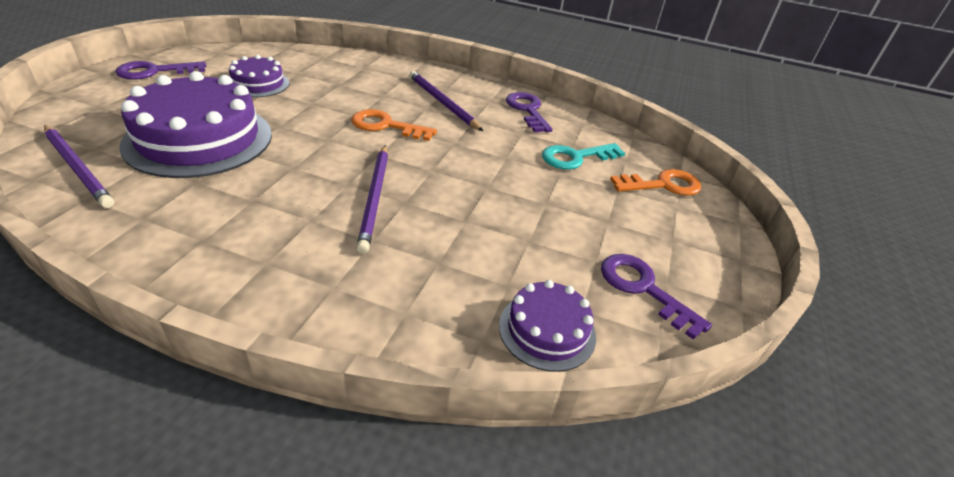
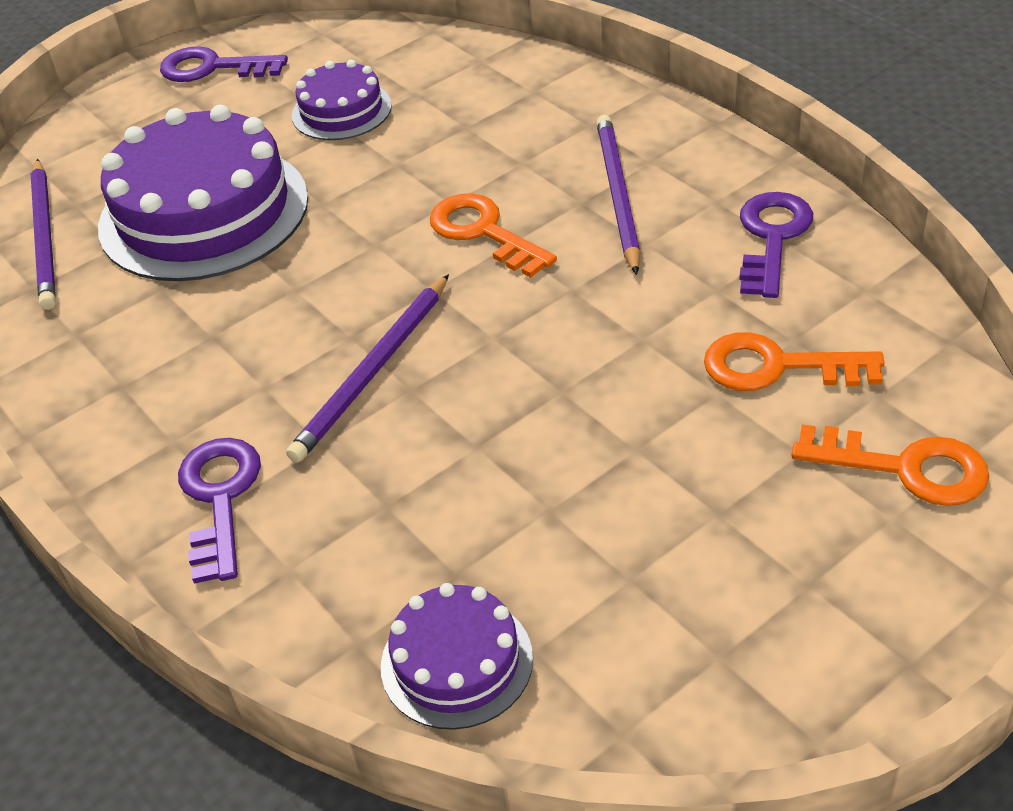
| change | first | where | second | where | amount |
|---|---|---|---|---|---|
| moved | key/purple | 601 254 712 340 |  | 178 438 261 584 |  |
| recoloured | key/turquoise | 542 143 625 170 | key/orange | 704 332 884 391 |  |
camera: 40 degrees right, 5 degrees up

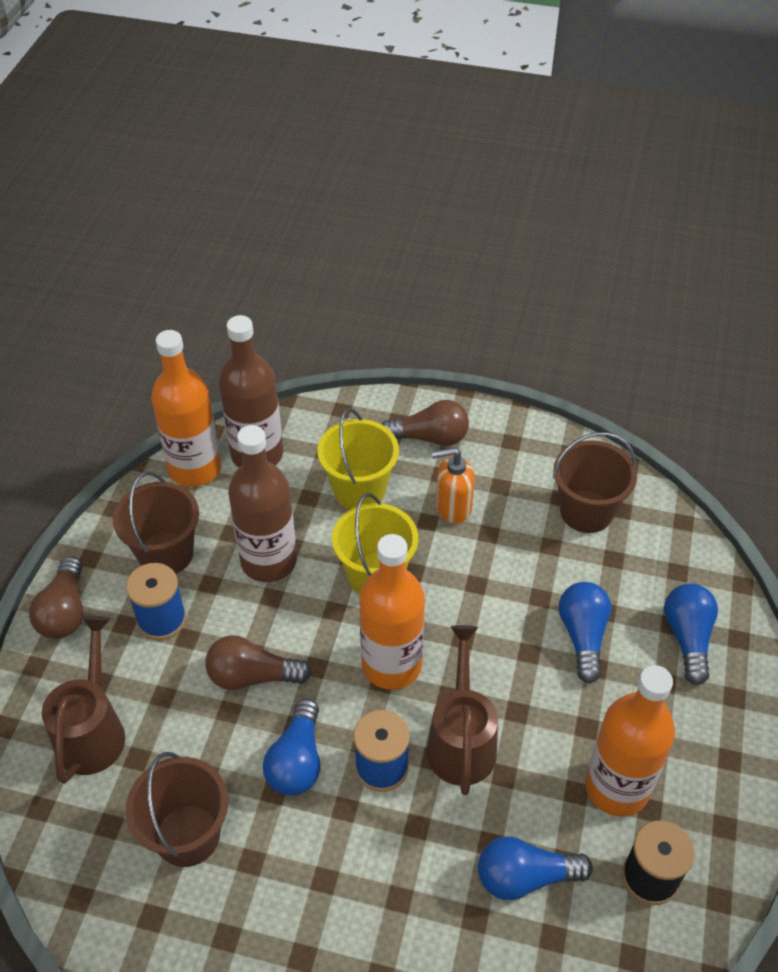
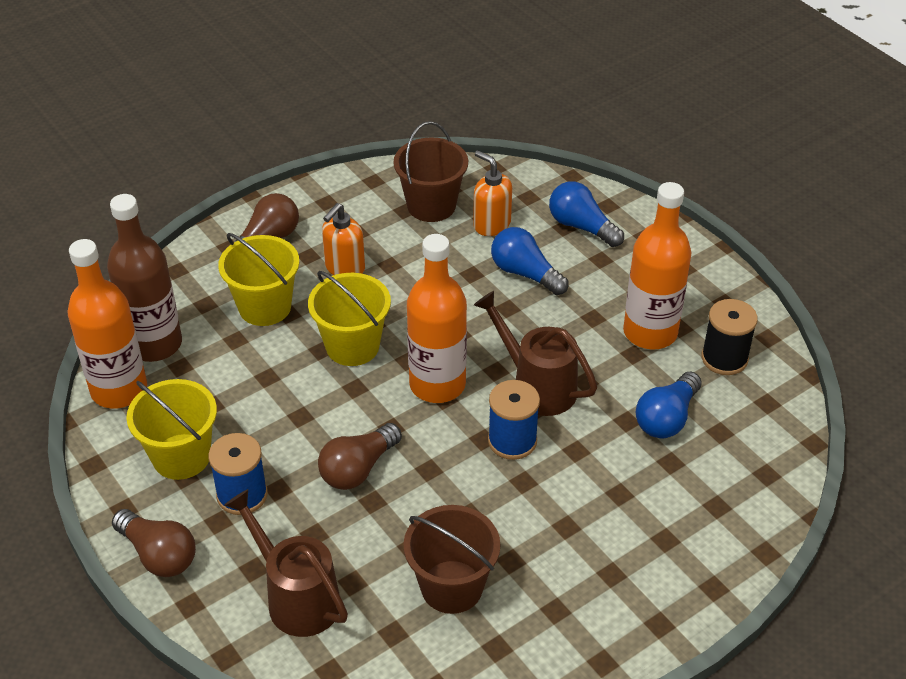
| change | first | where | second | where | amount |
|---|---|---|---|---|---|
| recoloured | bucket/brown | 113 472 199 574 | bucket/yellow | 126 379 217 480 |  |
| added |  |  | soap dispenser/orange | 473 151 512 236 |  |
| removed | bottle/brown | 228 425 297 582 |  |  |  |
| removed | light bulb/blue | 263 699 320 796 |  |  |  |
camera: 50 degrees left, 5 degrees down

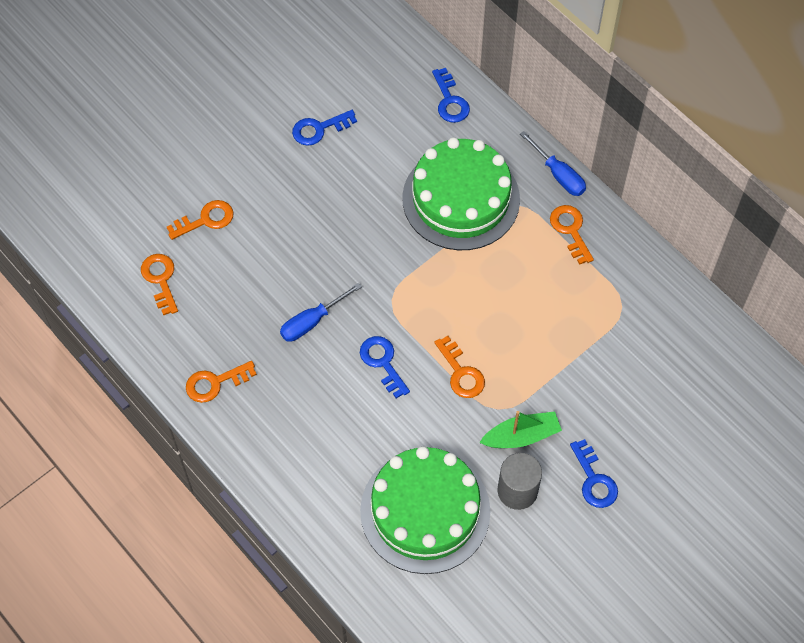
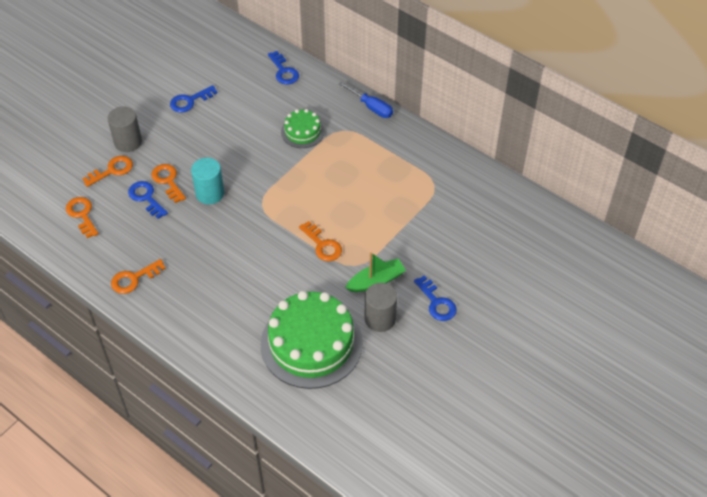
| change | first | where | second | where | amount |
|---|---|---|---|---|---|
| added |  |  | cylinder/grey | 107 106 142 152 |  |
| moved | key/blue | 360 336 410 398 |  | 128 181 168 219 |  |
| moved | key/orange | 550 205 594 265 |  | 151 164 186 203 |  |
| added |  |  | cylinder/turquoise | 191 158 224 204 |  |
| resized | cake/green | 402 137 520 250 |  | 281 109 324 148 | x0.49 |
| removed | screwdriver/blue | 280 283 361 342 |  |  |  |
camera: 10 degrees left, 10 degrees down

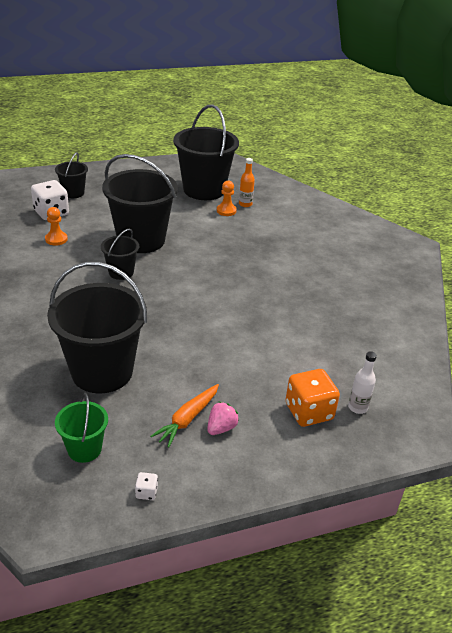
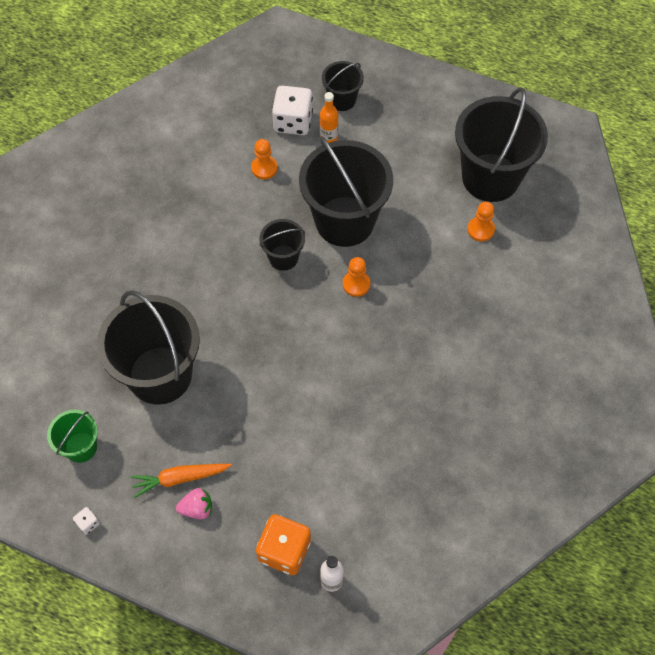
| change | first | where | second | where | amount |
|---|---|---|---|---|---|
| moved | bottle/orange | 239 158 255 207 |  | 320 92 338 143 |  |
| added |  |  | pawn/orange | 343 257 370 297 |  |
camera: 45 degrees right, 25 degrees up

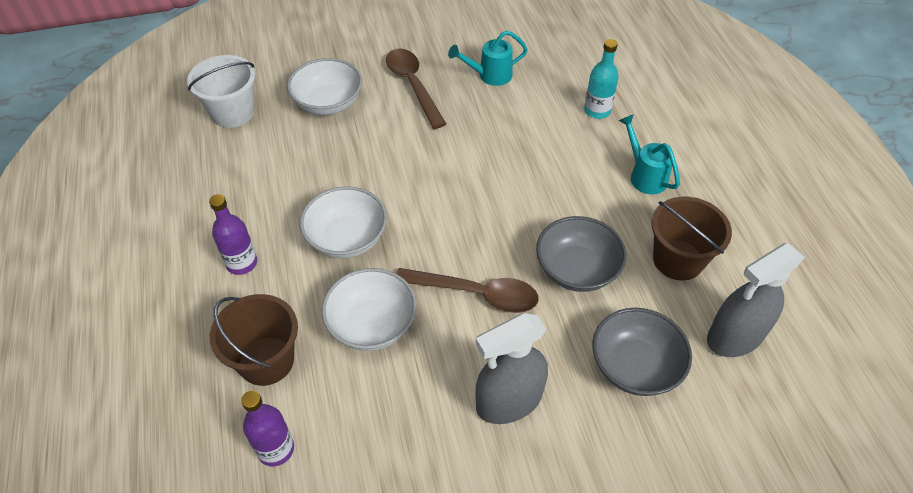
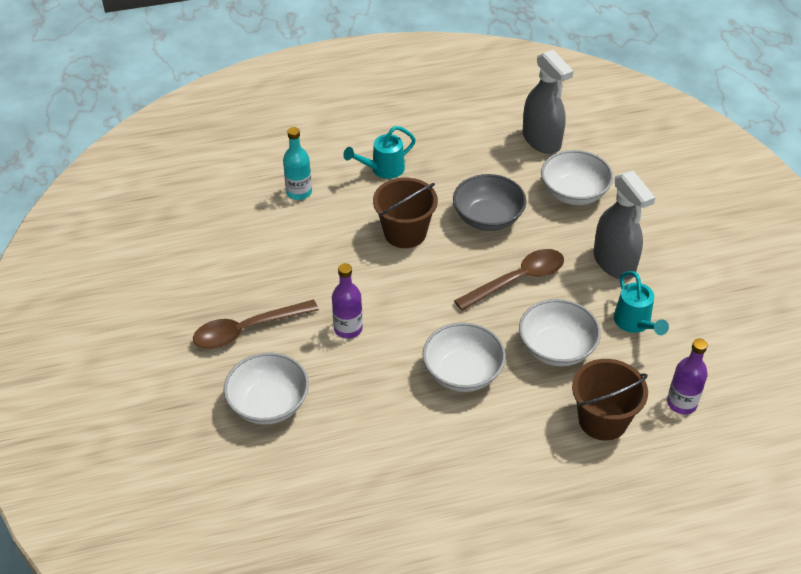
| change | first | where | second | where | amount |
|---|---|---|---|---|---|
| moved | bottle/purple | 209 194 257 275 |  | 332 263 363 339 |  |
| moved | bucket/brown | 651 197 732 281 |  | 373 178 438 248 |  |
| turned | spoon/brown | 396 268 539 313 |  | 454 249 564 311 | 45 degrees clockwise |
| recoloured | bowl/grey | 593 308 692 396 | bowl/white | 541 150 613 205 |  |
| moved | watering can/turquoise | 448 30 528 86 |  | 614 271 669 335 |  |
| removed | bucket/white | 187 55 255 128 |  |  |  |
camera: 90 degrees left, 5 degrees down

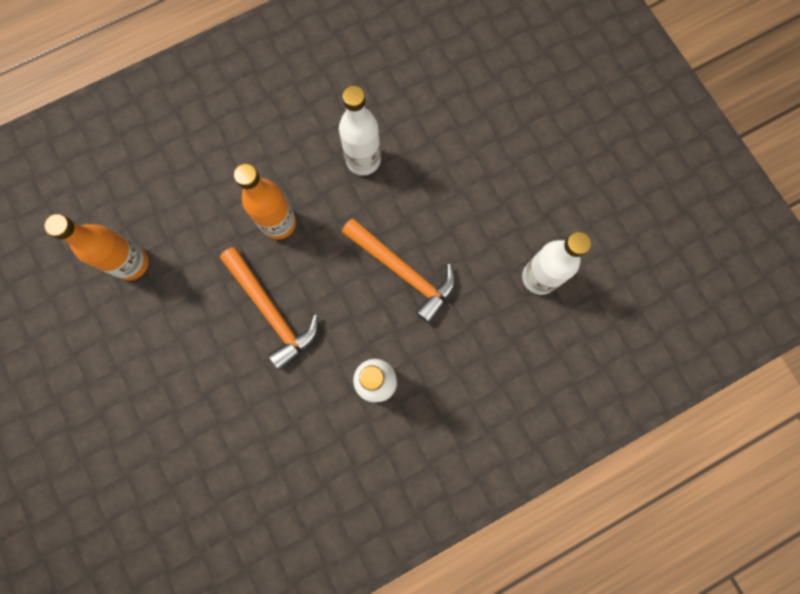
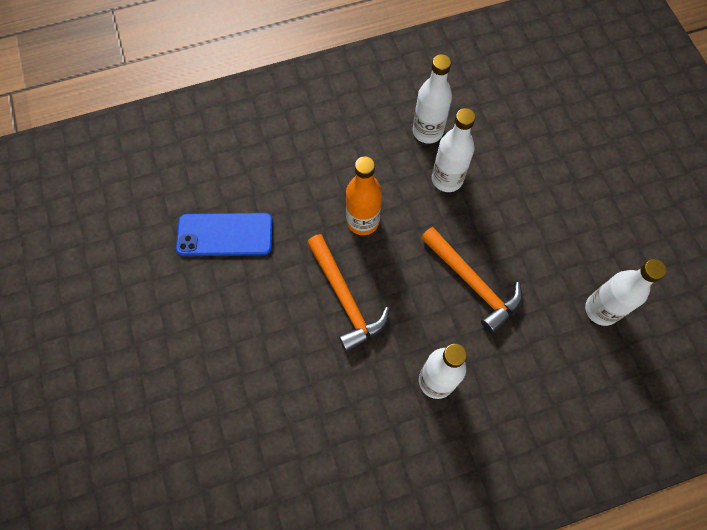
| change | first | where | second | where | amount |
|---|---|---|---|---|---|
| replaced | bottle/orange | 44 214 149 280 | phone/blue | 176 213 273 256 |  |
| added |  |  | bottle/white | 413 54 452 144 |  |
camera: 10 degrees right, 10 degrees down

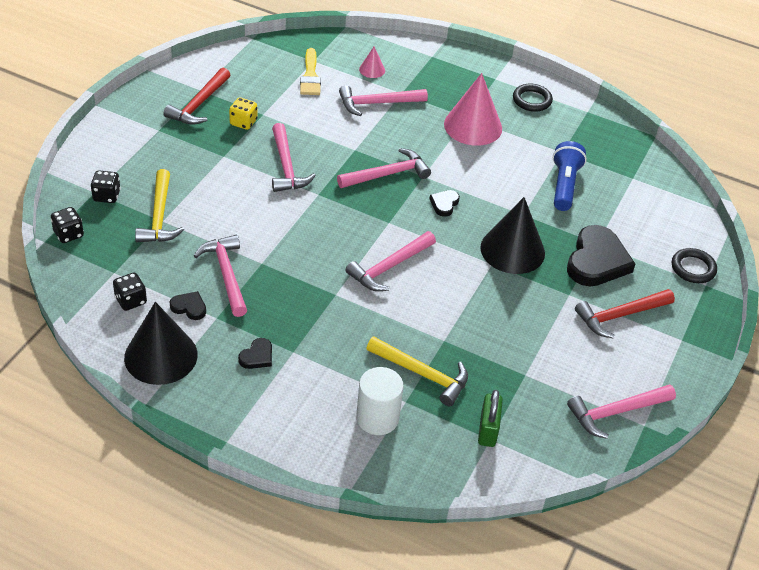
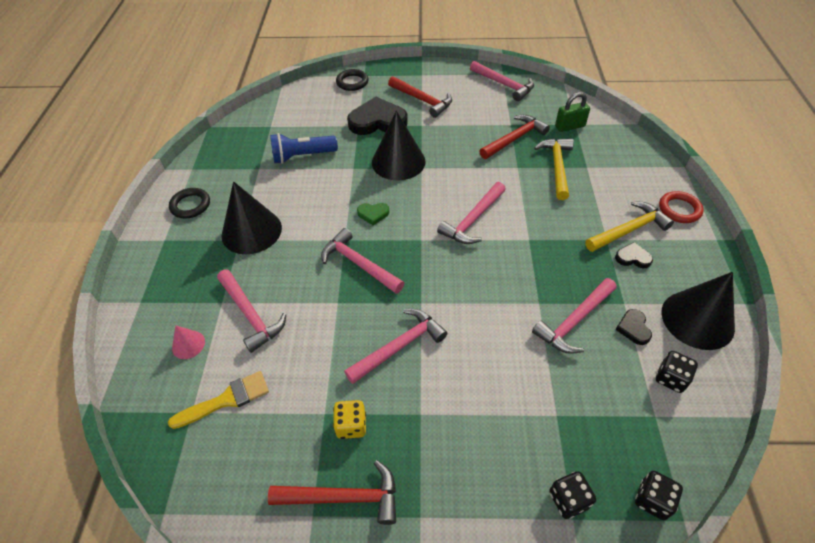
| change | first | where | second | where | amount |
|---|---|---|---|---|---|
| recoloured | cone/pink | 444 73 502 146 | cone/black | 222 181 282 254 |  |
| recoloured | heart/black | 429 190 460 217 | heart/green | 357 203 389 225 |  |
| turned | hammer/pink | 345 231 436 291 |  | 437 182 506 244 | 105 degrees clockwise |
| added |  |  | hammer/red | 479 115 550 159 |  |
| moved | hammer/yellow | 135 169 184 242 |  | 585 201 674 252 |  |
| added |  |  | ring/red | 659 191 704 223 |  |
| removed | cylinder/white | 356 367 404 435 |  |  |  |
camera: 110 degrees left, 5 degrees up

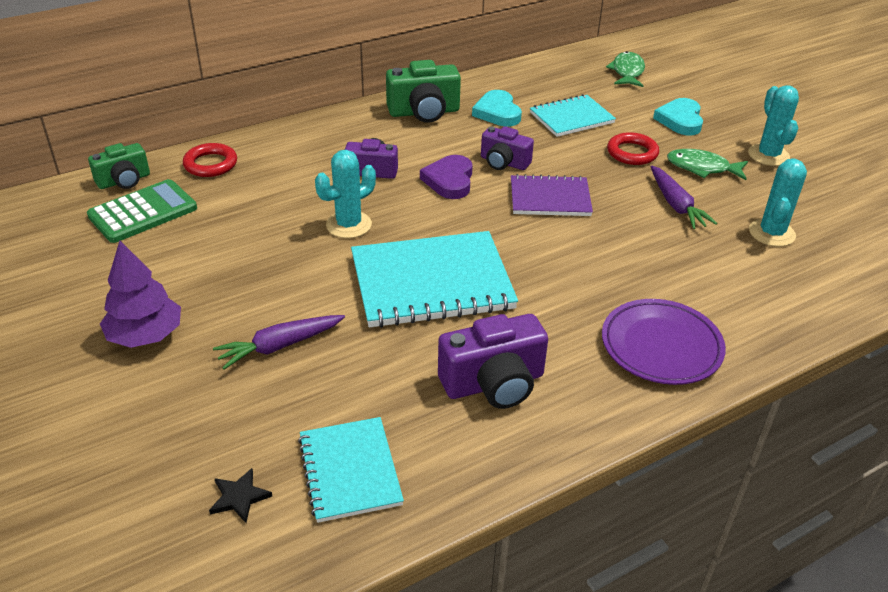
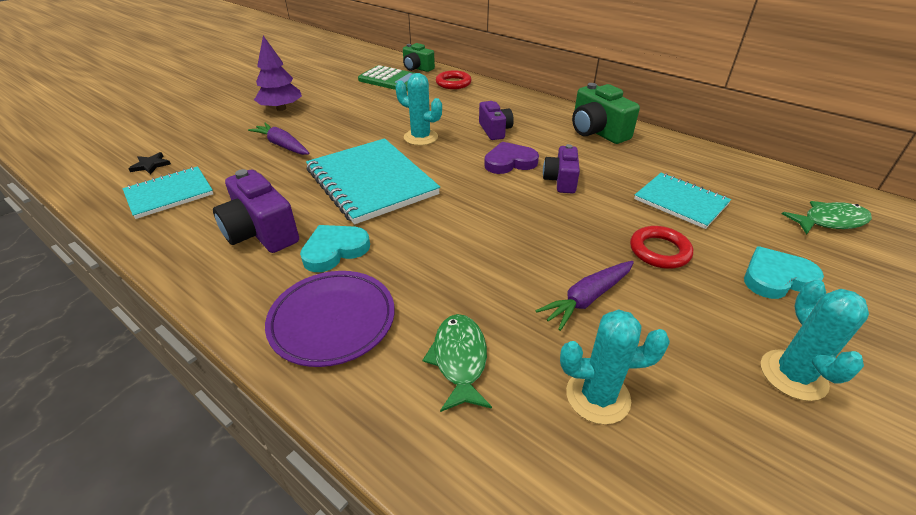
| change | first | where | second | where | amount |
|---|---|---|---|---|---|
| moved | heart/turquoise | 472 90 522 127 |  | 300 225 370 272 |  |
| moved | fish/green | 667 149 748 180 |  | 423 314 492 412 |  |
| turned | cactus/turquoise | 748 85 799 166 |  | 761 280 869 401 | 60 degrees counterclockwise |
| removed | notebook/purple | 511 174 593 216 |  |  |  |
camera: 70 degrees right, 0 degrees up

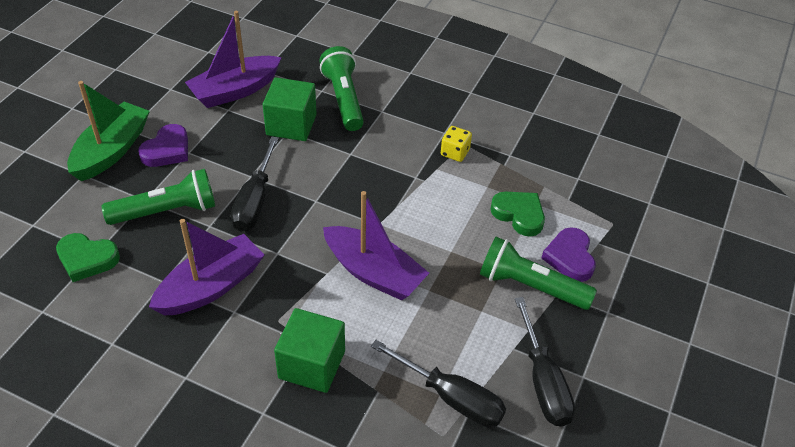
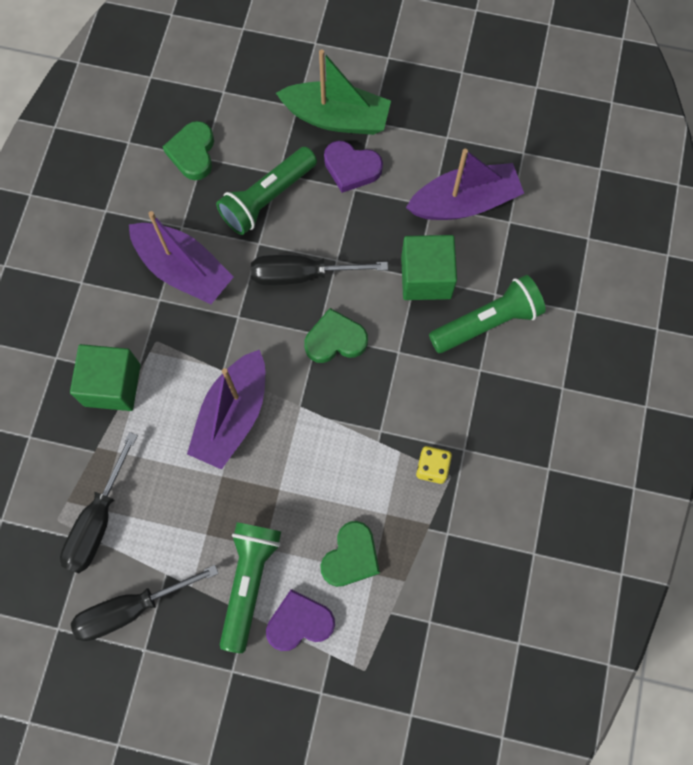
| change | first | where | second | where | amount |
|---|---|---|---|---|---|
| turned | flashlight/green | 102 169 215 225 |  | 216 147 317 235 | 75 degrees clockwise |
| added |  |  | heart/green | 304 308 368 363 |  |
| turned | boat/purple | 185 11 282 108 |  | 406 149 524 220 | 120 degrees clockwise |
camera: 80 degrees right, 25 degrees up

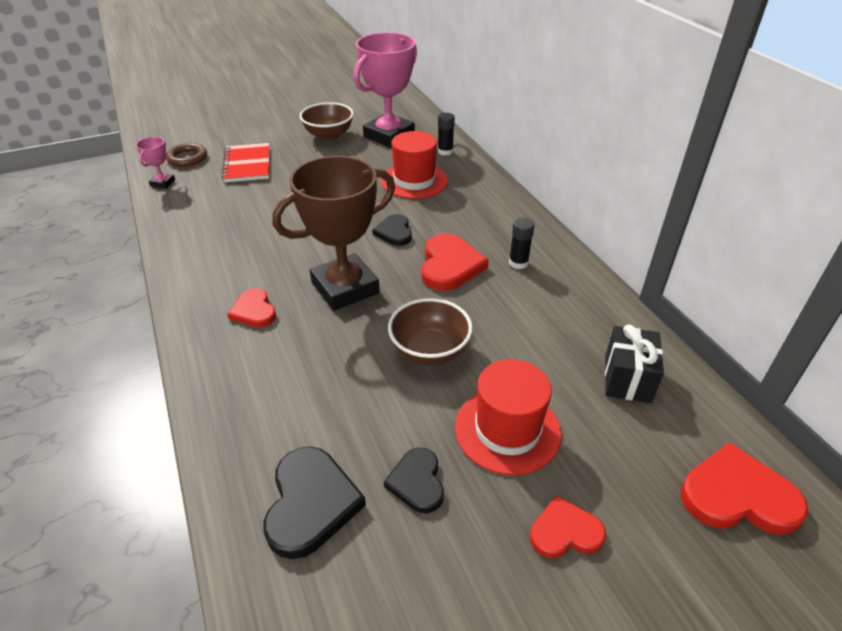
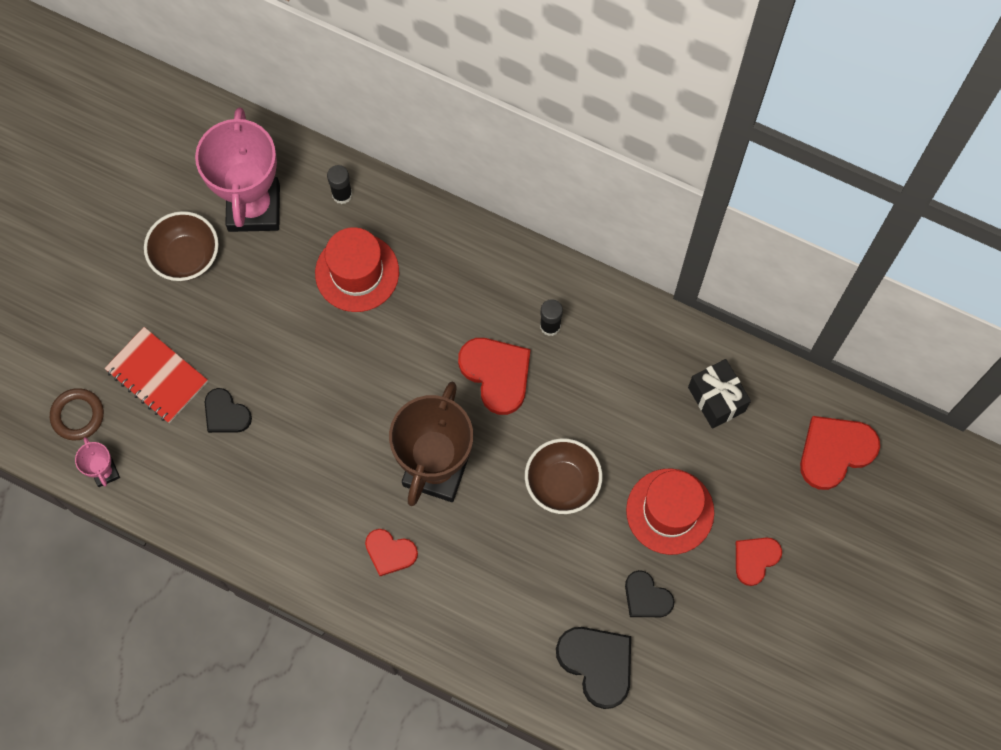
| change | first | where | second | where | amount |
|---|---|---|---|---|---|
| moved | heart/black | 372 214 412 246 |  | 205 388 252 433 |  |
camera: 40 degrees left, 30 degrees up

